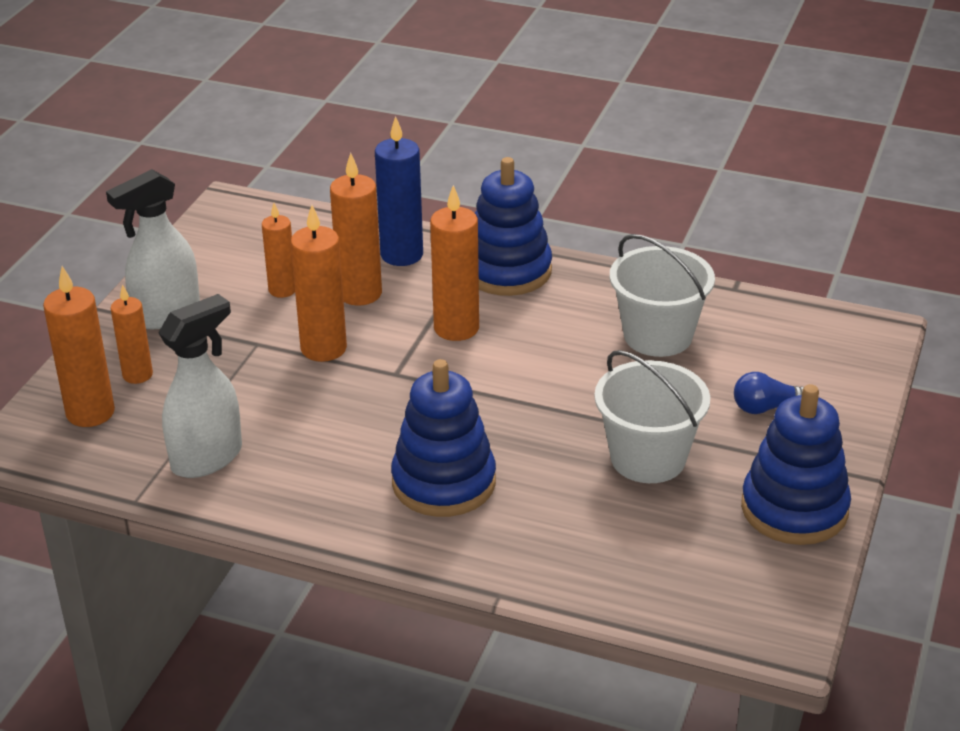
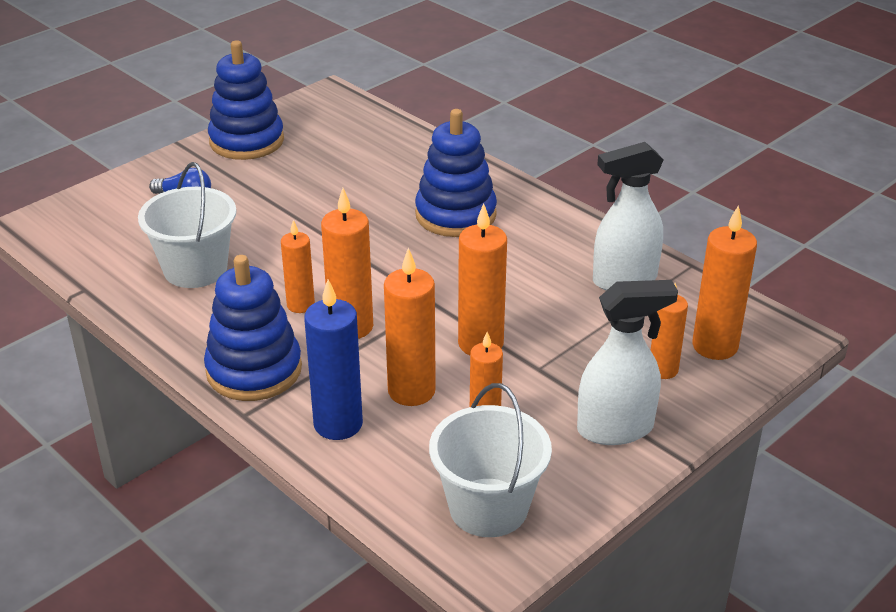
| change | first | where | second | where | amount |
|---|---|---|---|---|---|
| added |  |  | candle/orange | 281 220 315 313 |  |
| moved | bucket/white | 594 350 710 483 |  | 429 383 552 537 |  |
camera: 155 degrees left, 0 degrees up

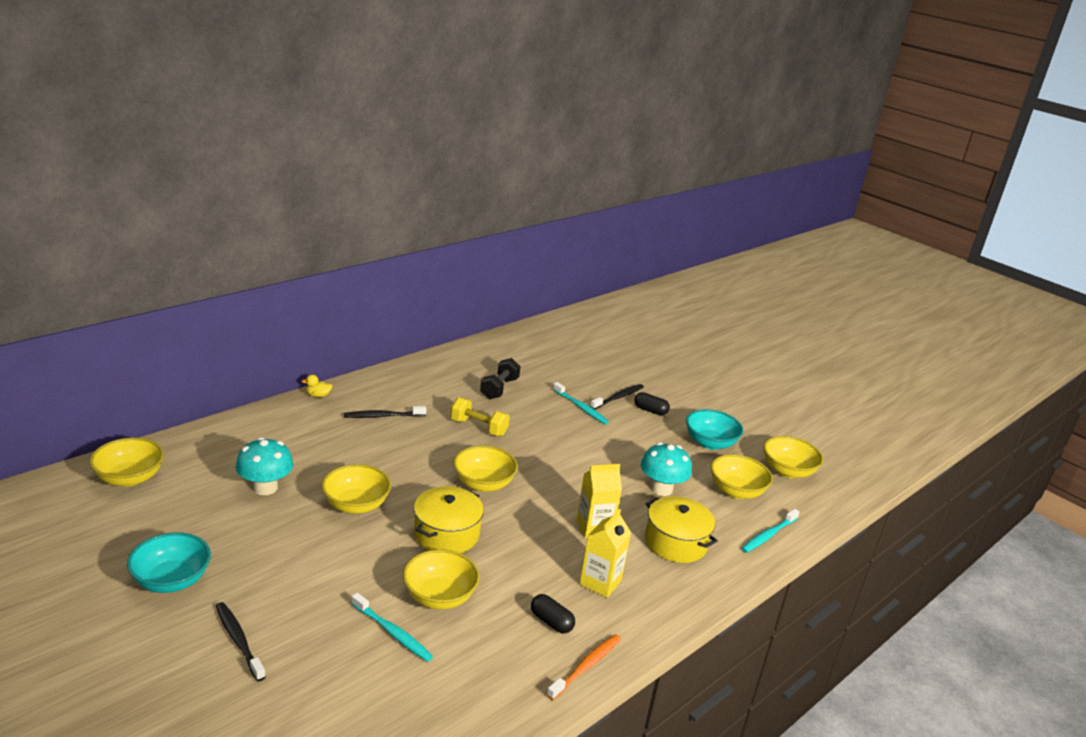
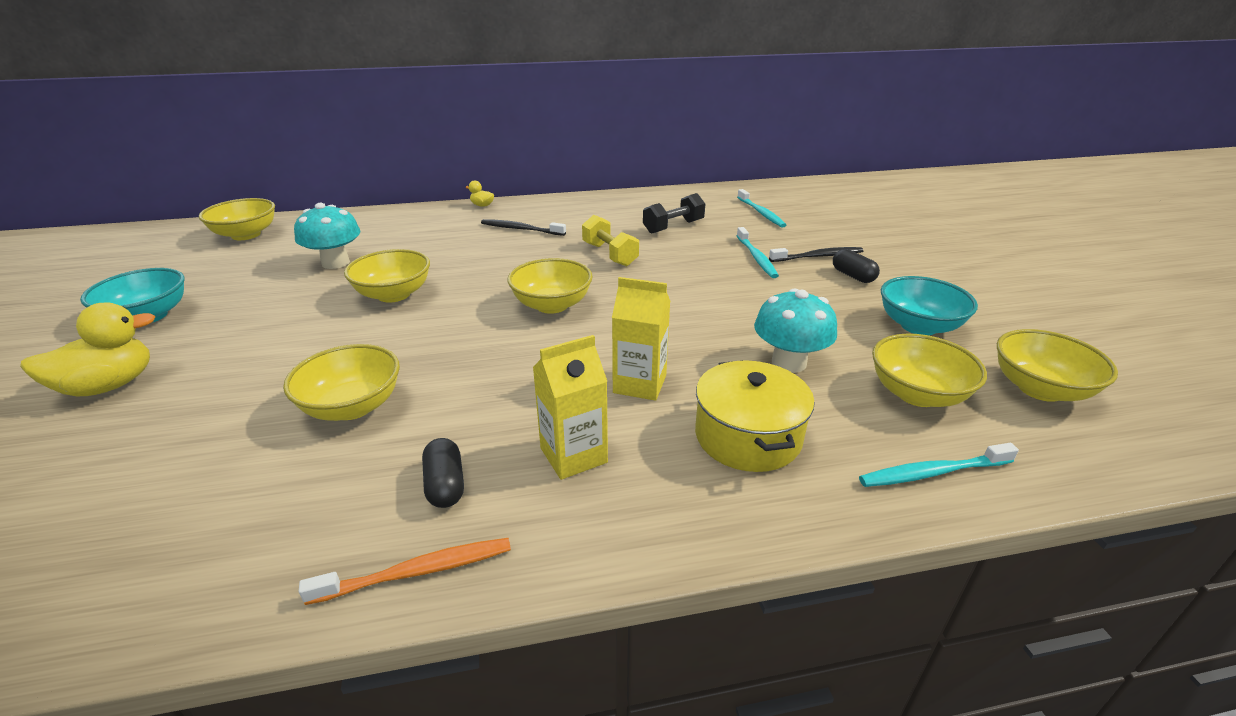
| change | first | where | second | where | amount |
|---|---|---|---|---|---|
| replaced | toothbrush/black | 216 602 266 681 | duck/yellow | 20 302 156 396 |  |
| moved | toothbrush/turquoise | 351 593 433 662 |  | 737 189 786 228 |  |
| removed | pot/yellow | 414 486 484 553 |  |  |  |
camera: 35 degrees right, 5 degrees up

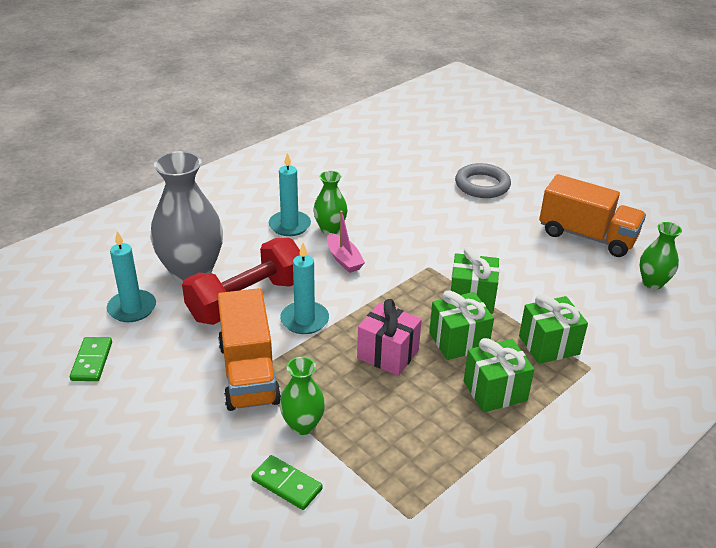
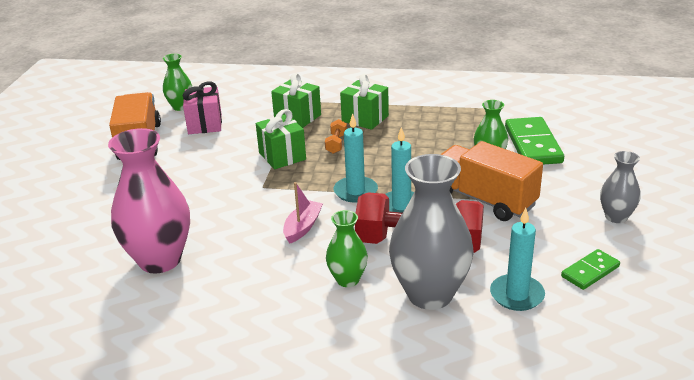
| change | first | where | second | where | amount |
|---|---|---|---|---|---|
| added |  |  | vase/pink | 108 128 190 274 |  |
| moved | gift/pink | 357 299 422 376 |  | 183 81 222 134 |  |
| replaced | gift/green | 429 291 494 360 | dumbbell/orange | 325 119 347 154 |  |
| moved | vase/green | 313 171 348 235 |  | 326 210 368 287 |  |
| moved | candle/turquoise | 269 153 311 236 |  | 334 113 378 203 |  |
| turned | truck/orange | 218 288 281 411 |  | 440 141 543 221 | 90 degrees counterclockwise |
| resized | domino/green | 251 455 323 510 |  | 505 117 564 165 | x1.75 |
| added |  |  | vase/grey | 600 151 641 223 |  |
| removed | ring/grey | 455 163 511 198 |  |  |  |
camera: 125 degrees left, 5 degrees down

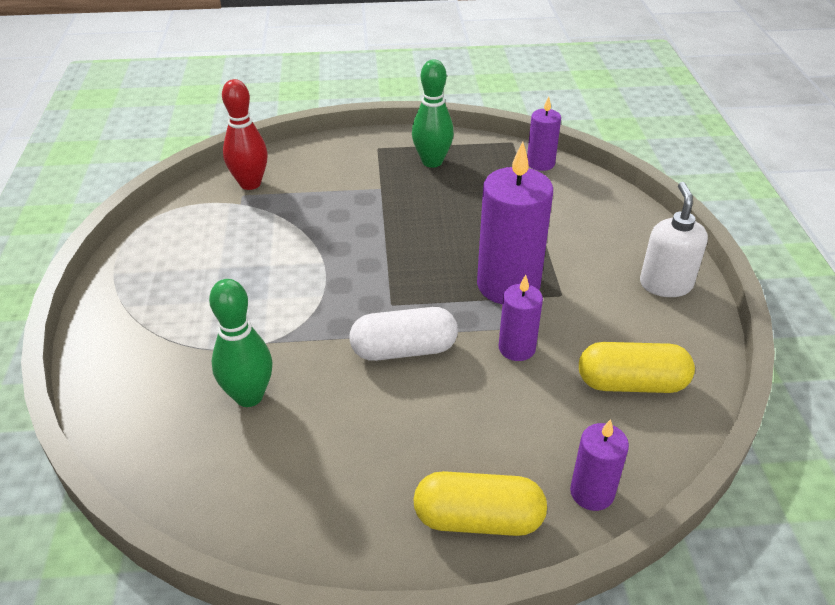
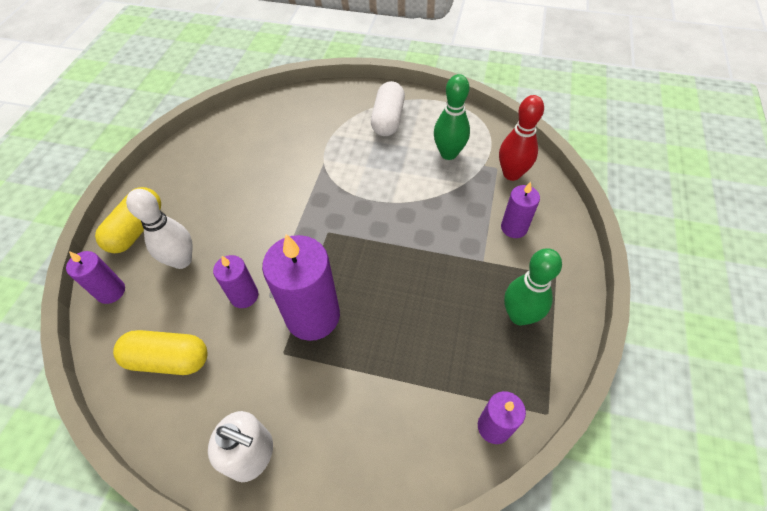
| change | first | where | second | where | amount |
|---|---|---|---|---|---|
| turned | capsule/yellow | 579 342 695 393 |  | 113 330 208 375 | 75 degrees clockwise |
| added |  |  | bowling pin/white | 126 189 193 269 |  |
| moved | capsule/white | 349 307 458 361 |  | 371 81 405 136 |  |
| moved | bowling pin/green | 209 279 273 407 |  | 434 74 470 160 |  |
| added |  |  | candle/purple | 501 182 540 238 |  |
camera: 110 degrees right, 15 degrees up

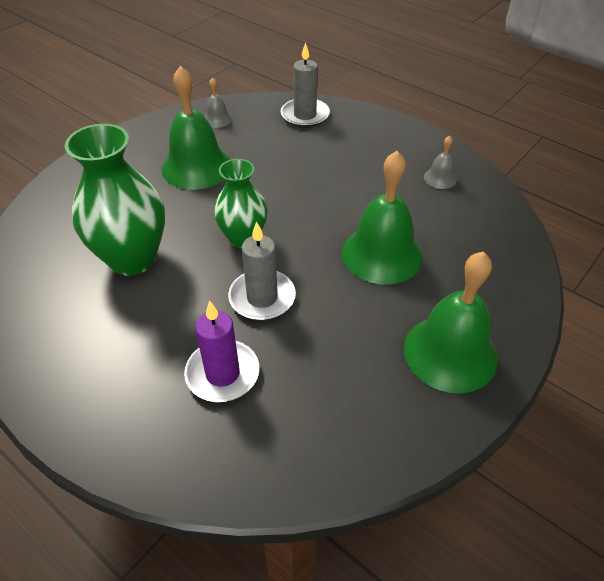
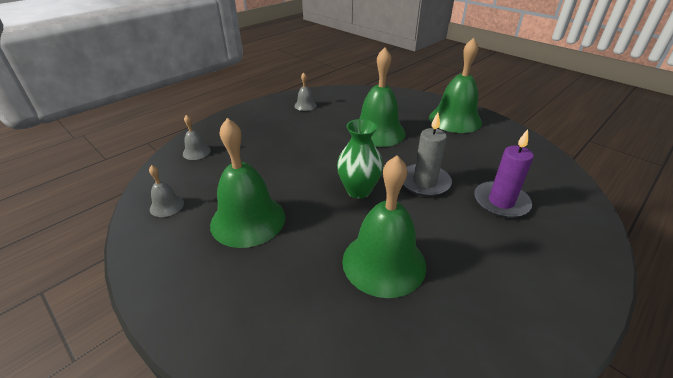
| change | first | where | second | where | amount |
|---|---|---|---|---|---|
| replaced | candle/grey | 281 42 330 128 | bell/grey | 183 115 211 160 |  |
| replaced | vase/green | 65 124 165 275 | bell/green | 342 155 426 298 |  |
camera: 85 degrees left, 10 degrees down

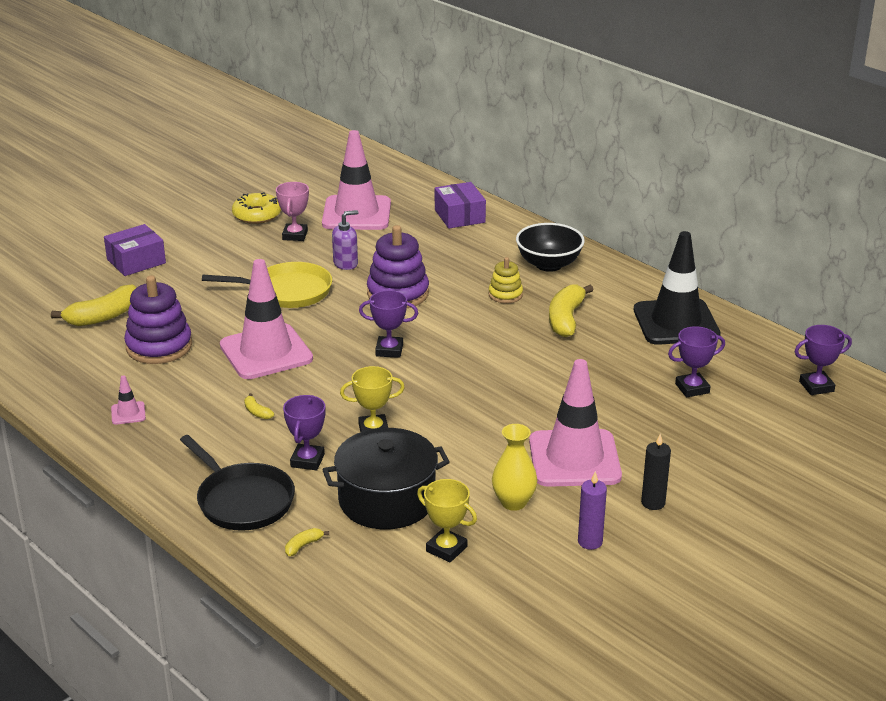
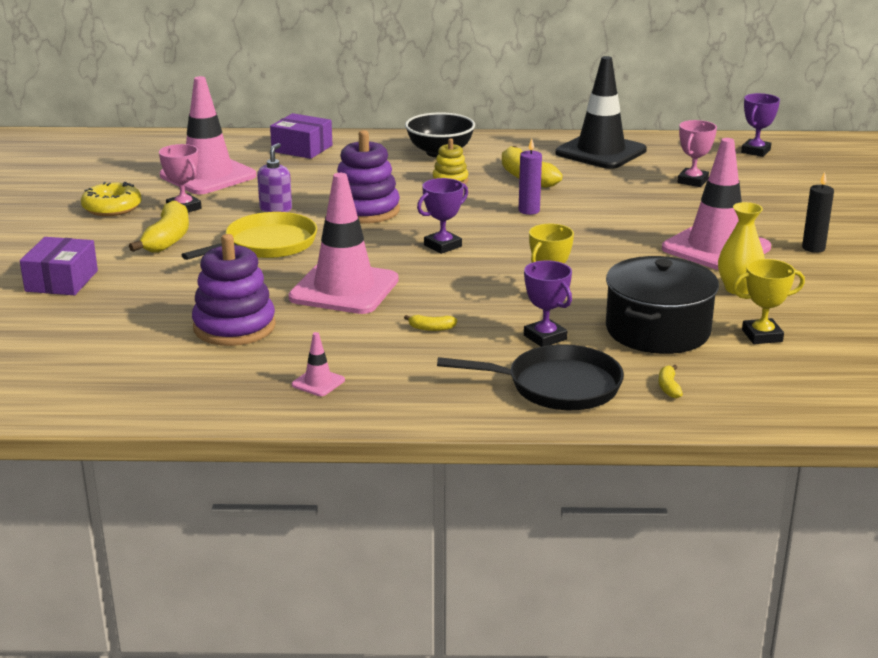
| change | first | where | second | where | amount |
|---|---|---|---|---|---|
| moved | banana/yellow | 51 284 137 326 |  | 129 201 189 253 |  |
| moved | candle/purple | 578 471 607 550 |  | 519 138 542 215 |  |
| recoloured | trophy/purple | 668 326 725 397 | trophy/pink | 677 120 717 187 |  |
camera: 45 degrees left, 5 degrees down

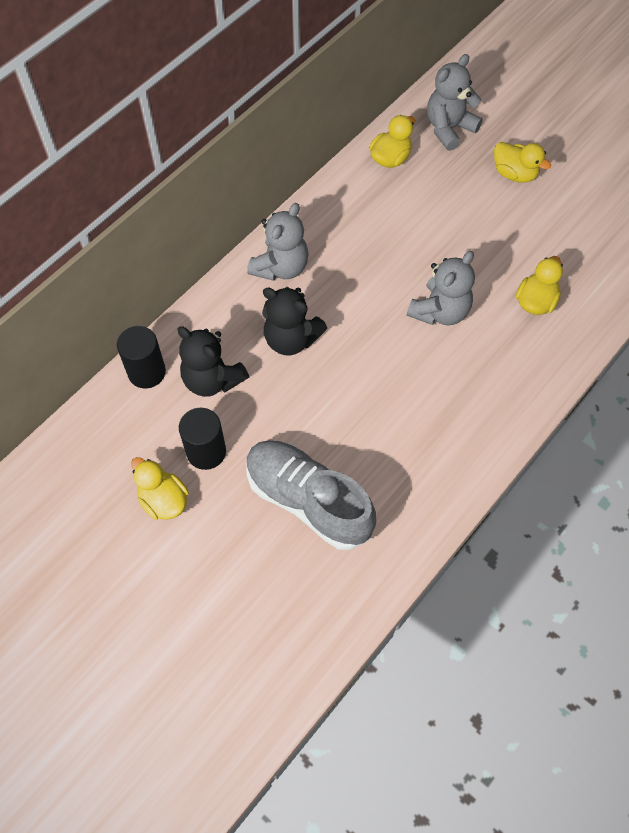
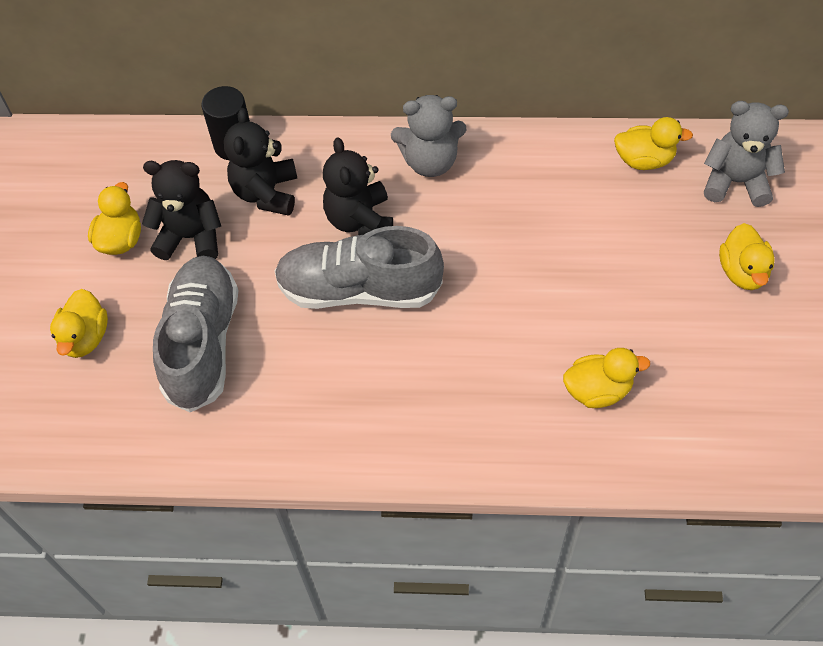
| change | first | where | second | where | amount |
|---|---|---|---|---|---|
| added |  |  | duck/yellow | 50 289 108 358 |  |
| replaced | cylinder/black | 179 408 226 470 | teddy bear/black | 142 160 221 260 |  |
| added |  |  | shoe/grey | 274 226 444 309 |  |
| removed | teddy bear/grey | 407 251 475 325 |  |  |  |
camera: 55 degrees right, 5 degrees down

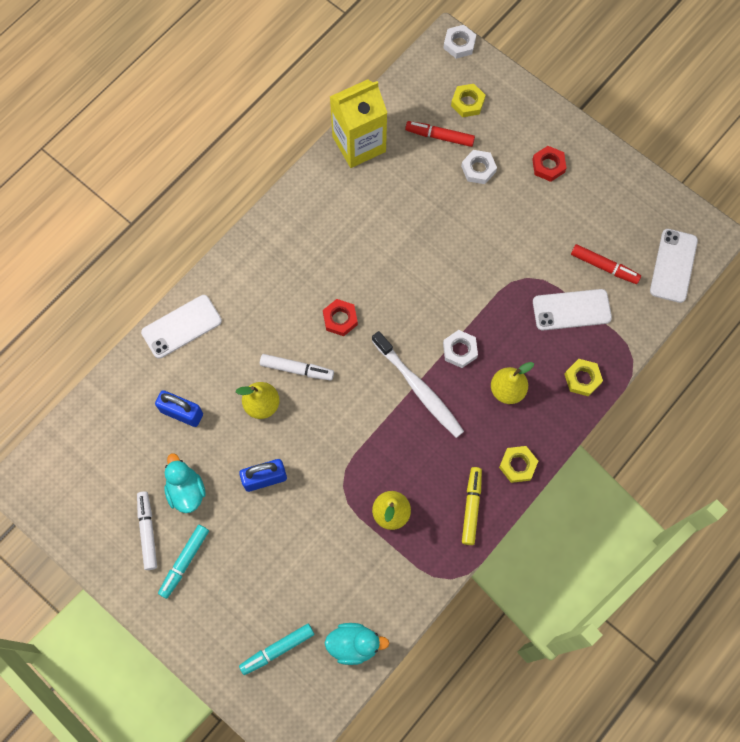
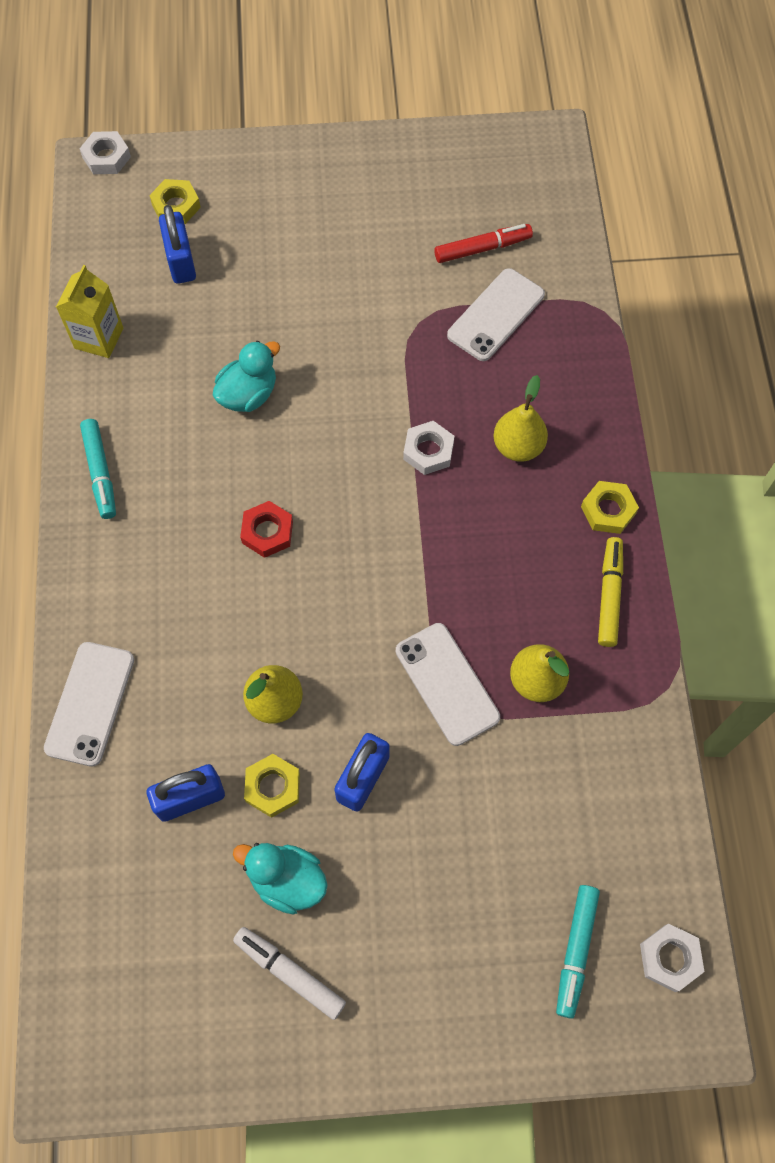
| change | first | where | second | where | amount |
|---|---|---|---|---|---|
| resized | carton/yellow | 330 79 387 168 |  | 56 265 123 358 | x0.64 |
| moved | marker/turquoise | 158 525 209 599 |  | 80 419 116 519 |  |
| replaced | marker/red | 405 121 475 147 | padlock/blue | 159 205 196 284 |  |
| moved | duck/turquoise | 325 623 389 665 |  | 213 341 280 412 |  |
| moved | nut/yellow | 564 359 603 396 |  | 244 754 300 818 |  |
| moved | phone/white | 650 229 698 303 |  | 396 623 500 746 |  |
| turned | marker/yellow | 462 467 482 545 |  | 598 537 623 647 | 45 degrees clockwise |
| moved | nut/white | 461 150 497 184 |  | 640 923 704 992 |  |
| removed | marker/white | 260 354 334 381 |  |  |  |
| removed | toothbrush/white | 372 331 464 438 |  |  |  |
| removed | nut/red | 532 146 566 182 |  |  |  |
camera: 45 degrees left, 5 degrees down

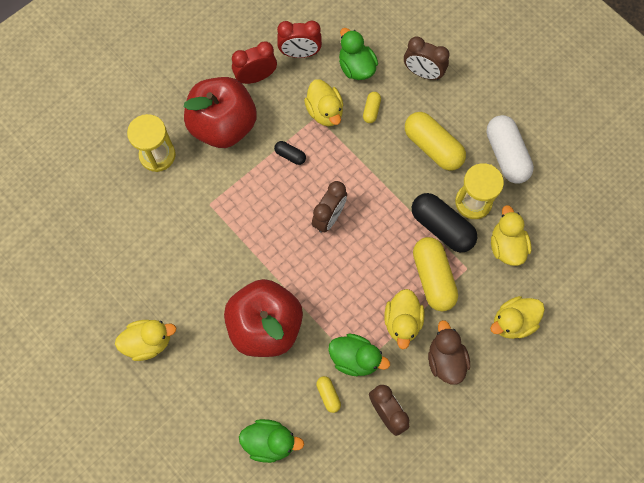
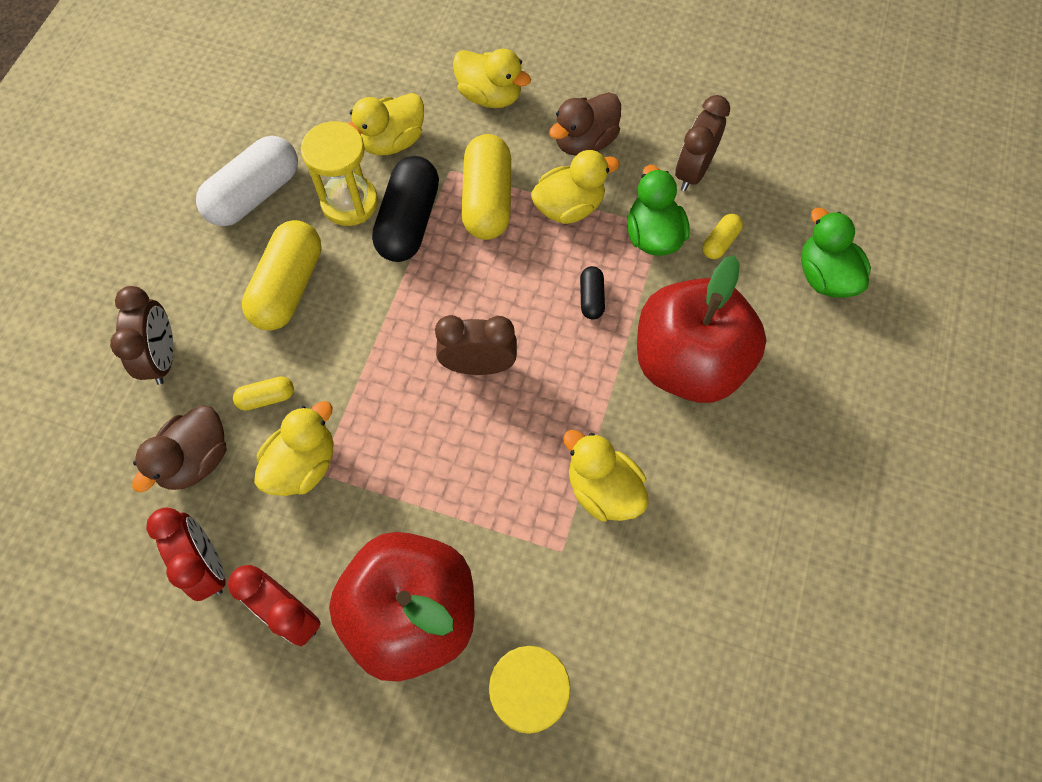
| change | first | where | second | where | amount |
|---|---|---|---|---|---|
| recoloured | duck/green | 339 28 378 80 | duck/brown | 132 406 226 493 |  |
| turned | capsule/yellow | 413 237 458 311 |  | 461 134 511 240 | 45 degrees counterclockwise |
| moved | duck/yellow | 115 320 176 361 |  | 563 430 649 521 |  |
| moved | capsule/black | 274 141 306 165 |  | 580 266 605 319 |  |
camera: 120 degrees left, 5 degrees down

